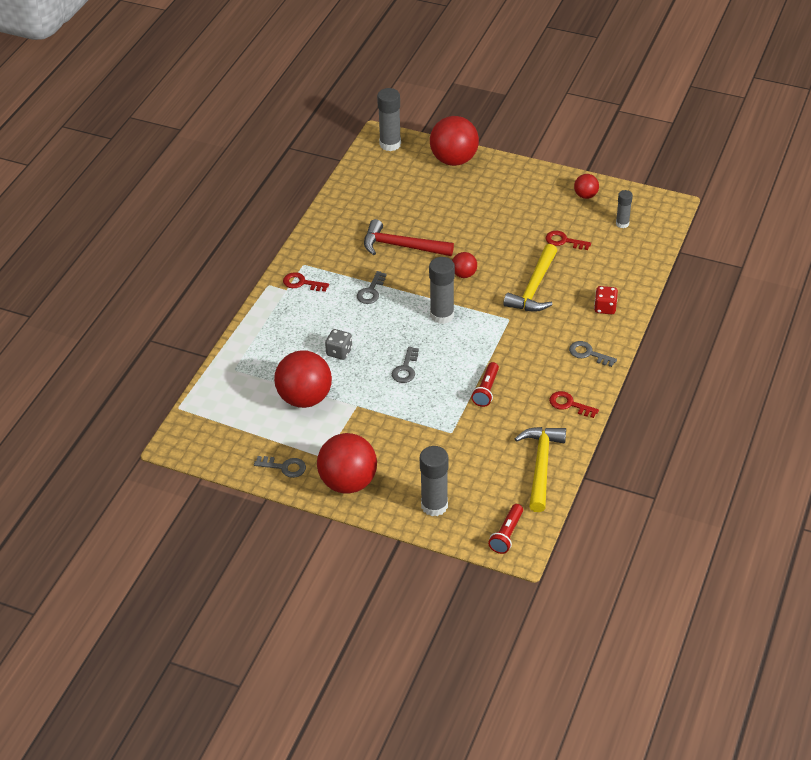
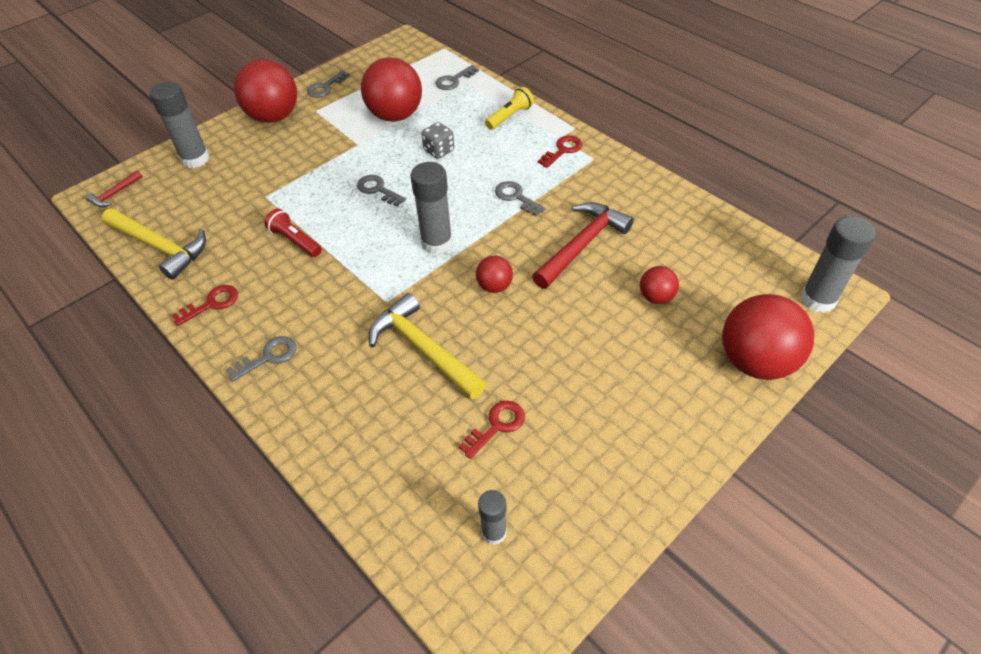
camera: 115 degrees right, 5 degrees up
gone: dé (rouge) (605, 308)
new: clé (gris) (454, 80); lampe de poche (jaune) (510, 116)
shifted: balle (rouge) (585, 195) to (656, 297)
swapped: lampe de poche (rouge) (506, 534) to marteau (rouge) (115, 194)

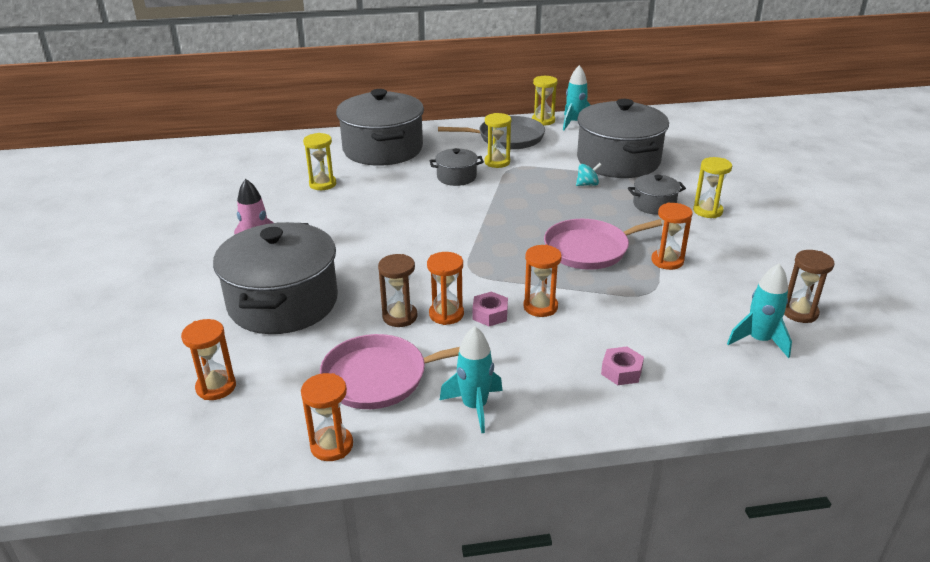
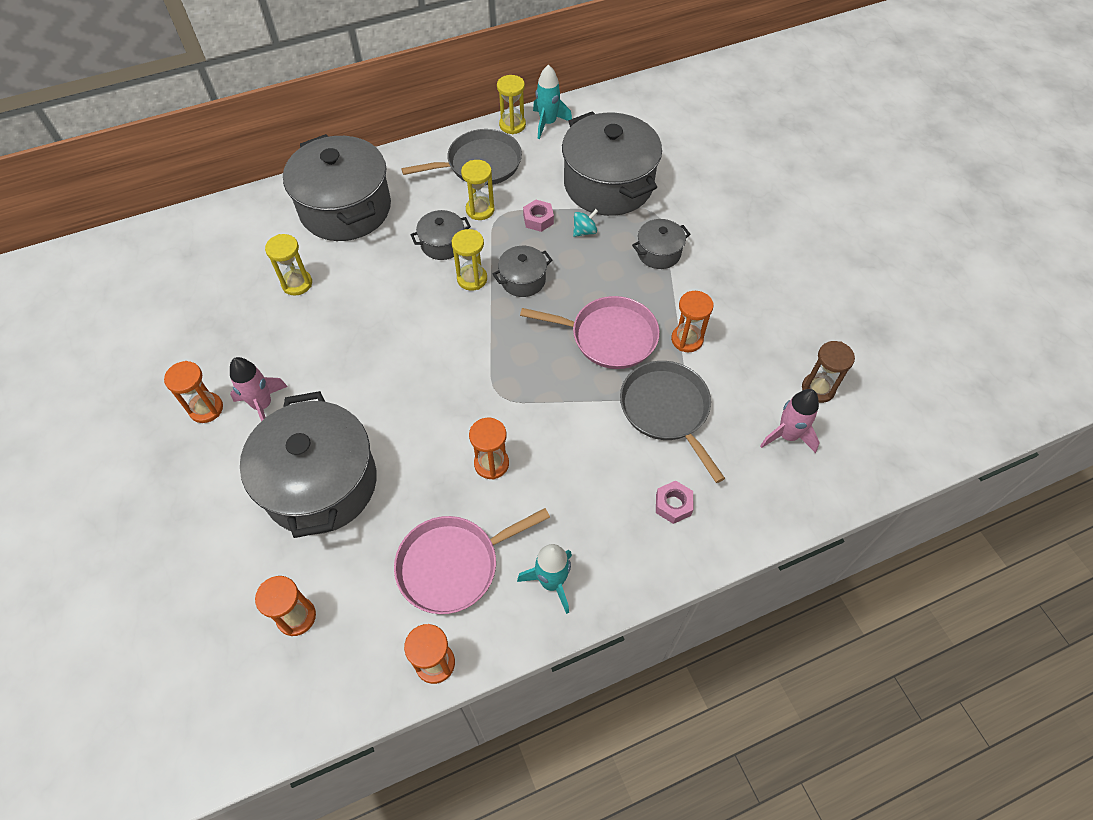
camera: 15 degrees left, 25 degrees up
gone: sablier (marron) (400, 317)
new: marmite (gris) (523, 280); poêle (gris) (666, 410)
shifted: sablier (orange) (540, 307) to (206, 409); sablier (jaune) (707, 211) to (472, 279); écrou (rose) (490, 314) to (538, 219)
repainted: fusée (turquoise) (759, 340) to fusée (rose) (787, 435)
rotated: poêle (rose) (590, 249) = (609, 336) 135 degrees counterclockwise

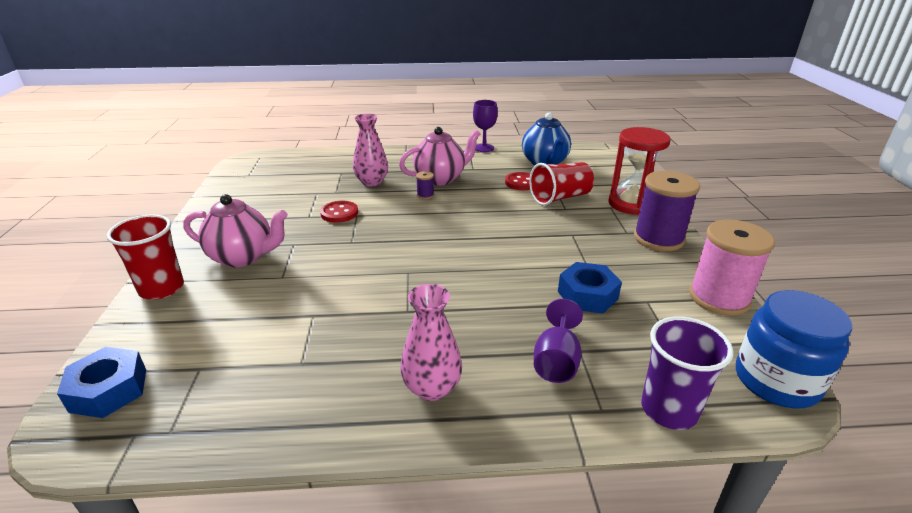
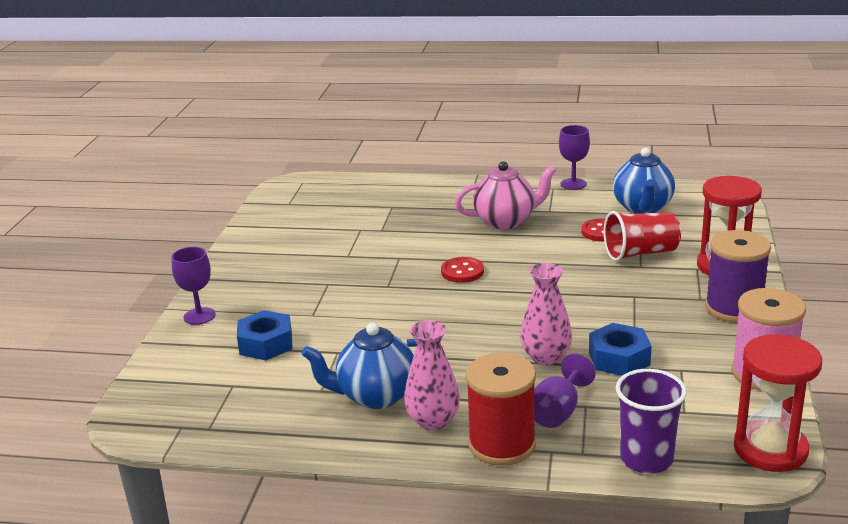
camera: 15 degrees right, 5 degrees down
gone: théière (rose) (243, 257); bobine (violet) (425, 195)
new: théière (bleu) (375, 396); bobine (rouge) (502, 444)
shifted: écrou (bleu) (109, 390) to (266, 344); bouton (rouge) (339, 213) to (462, 272); vase (rose) (372, 182) to (545, 357)
swapped: gobelet (rouge) (161, 288) to verre à pied (violet) (199, 316); bocal (bleu) (776, 381) to sablier (rouge) (770, 449)

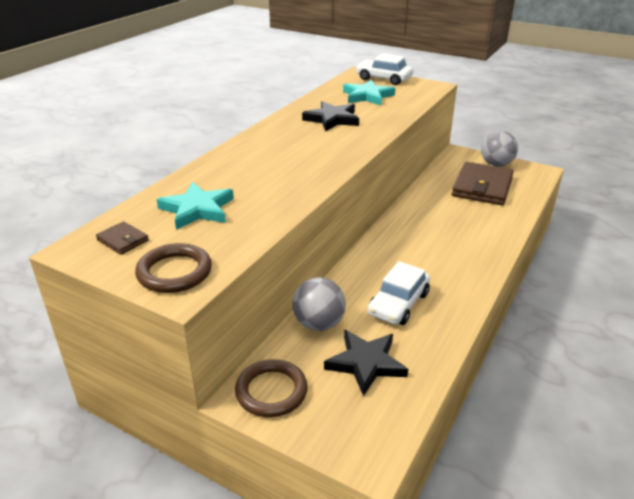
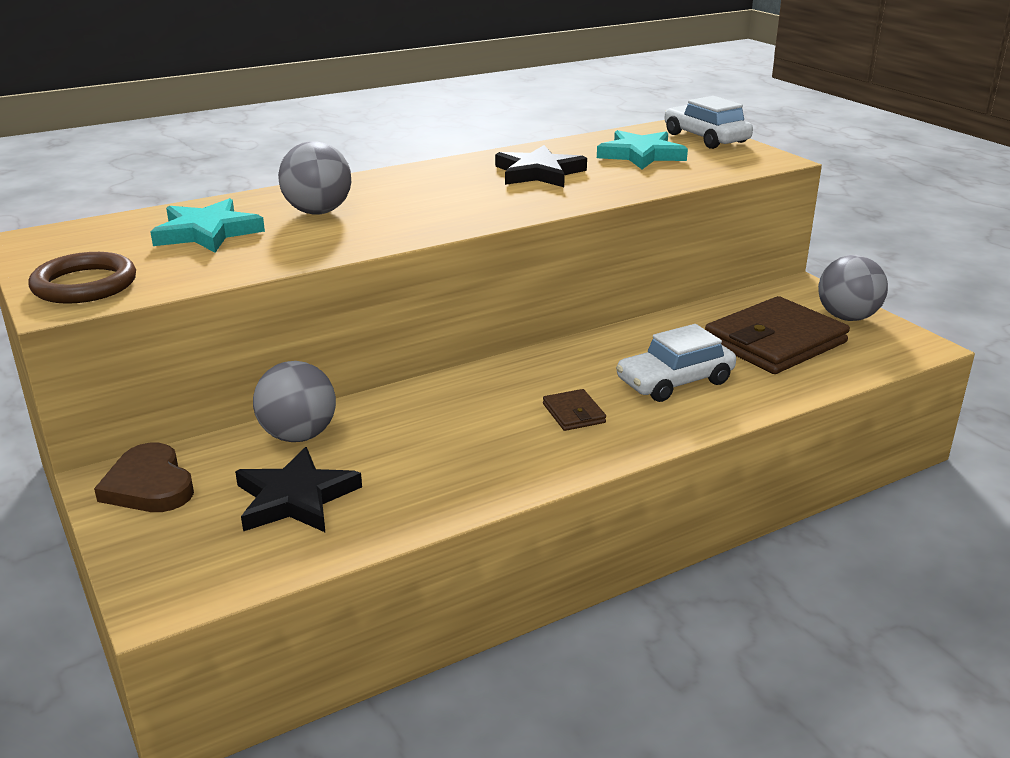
camera: 30 degrees right, 5 degrees down
new: balle (gris) (318, 212)
shifted: portefeuille (marron) (123, 240) to (573, 413); voiture (blanc) (398, 304) to (675, 381)
swapped: anneau (marron) (271, 391) to cœur (marron) (149, 485)

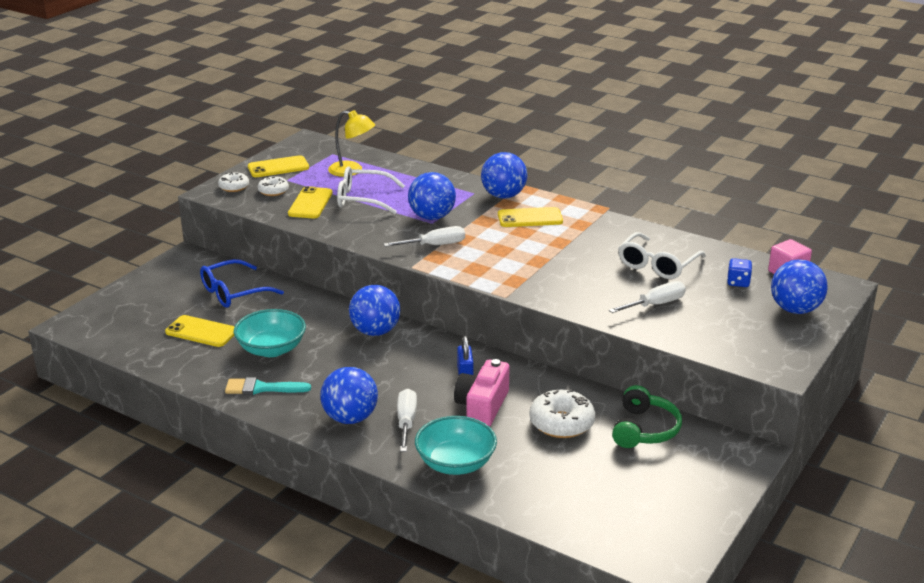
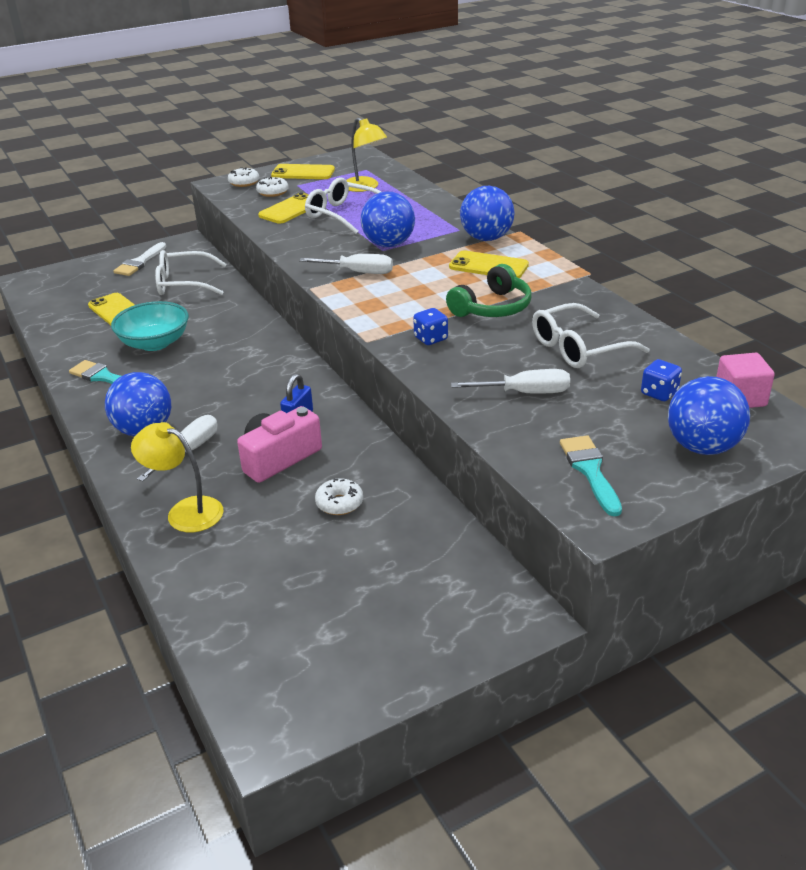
camera: 30 degrees right, 5 degrees up
gone: balle (bleu) (375, 331)
new: pinceau (blanc) (140, 262); dé (bleu) (430, 338); pinceau (turquoise) (590, 471)
shifted: casque audio (vert) (644, 429) to (492, 307)
swapped: bol (turquoise) (455, 463) to lampe (jaune) (185, 511)
repainted: lunettes (bleu) (234, 292) to lunettes (blanc) (184, 283)
scaled: beignet (blanc) (561, 423) = (339, 503) x0.59

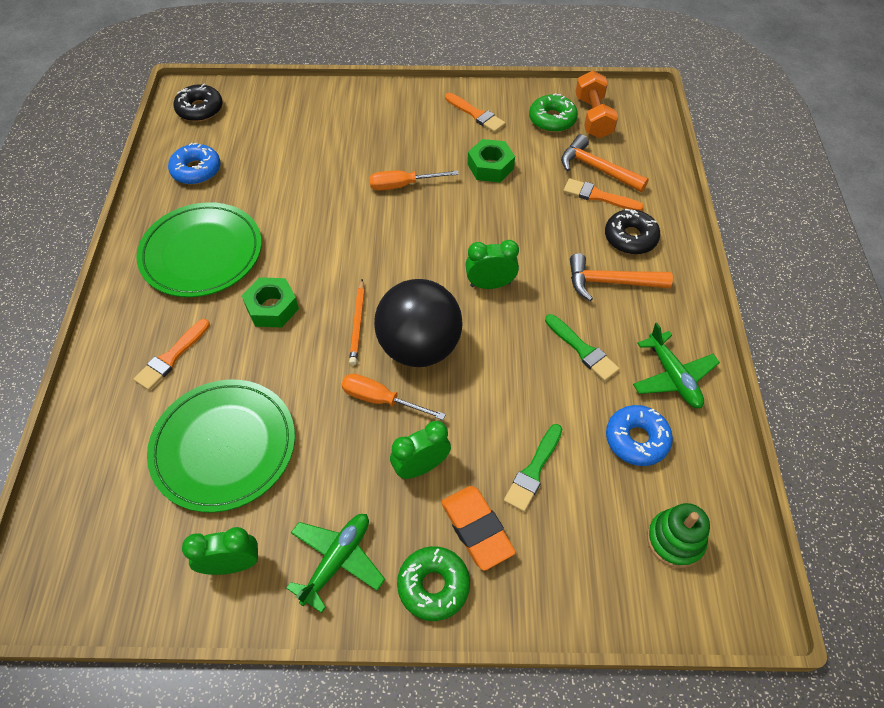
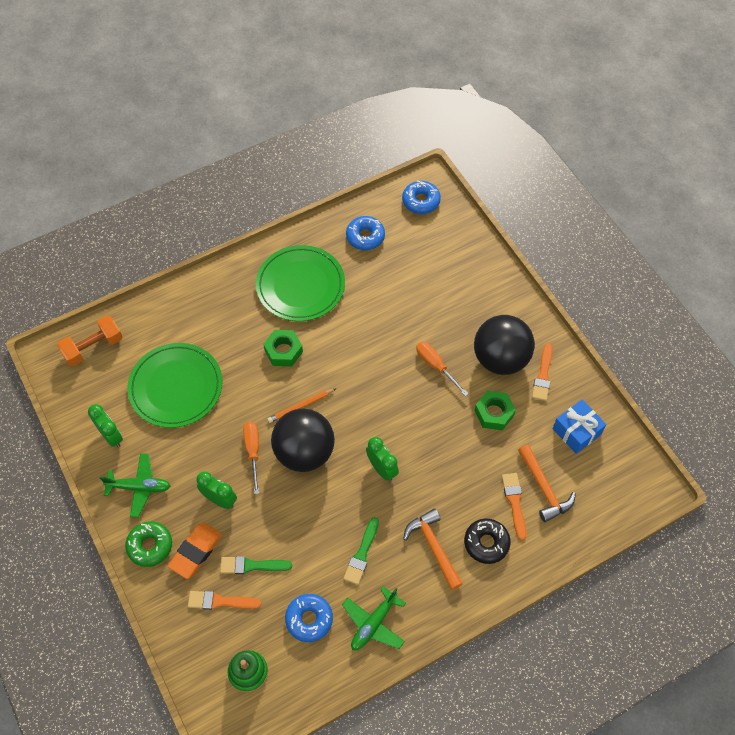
camera: 60 degrees right, 5 degrees up
new: balle (noir) (500, 359)
shifted: haltère (orange) (593, 117) to (93, 347); pinceau (orange) (172, 357) to (220, 601)
swapped: beignet (vert) (552, 119) to cadeau (bleu) (576, 431)
repainted: beignet (noir) (200, 109) to beignet (bleu) (421, 201)
rotated: marteau (orange) (597, 169) = (544, 488) 150 degrees clockwise

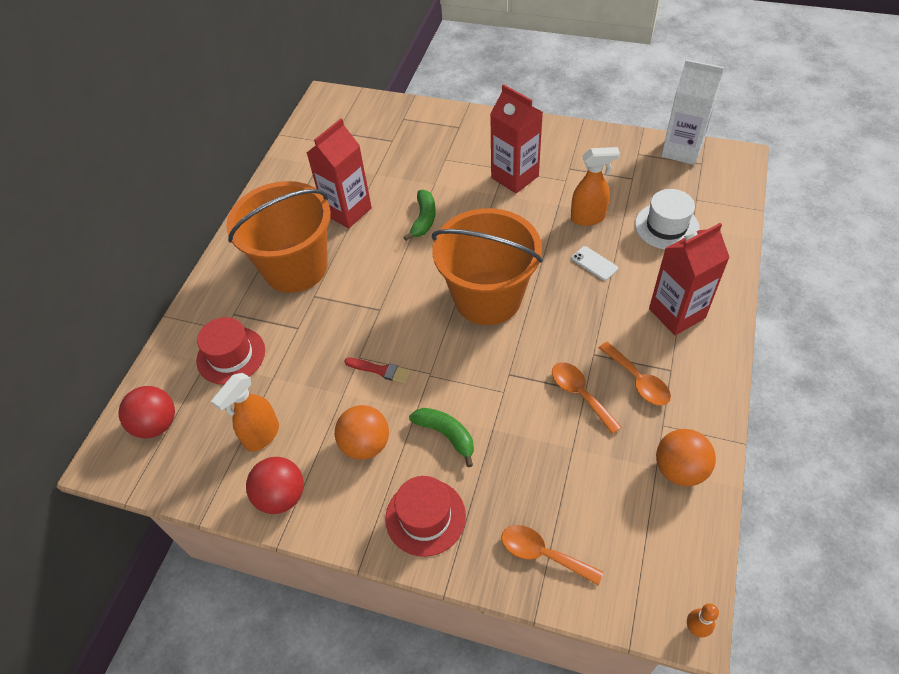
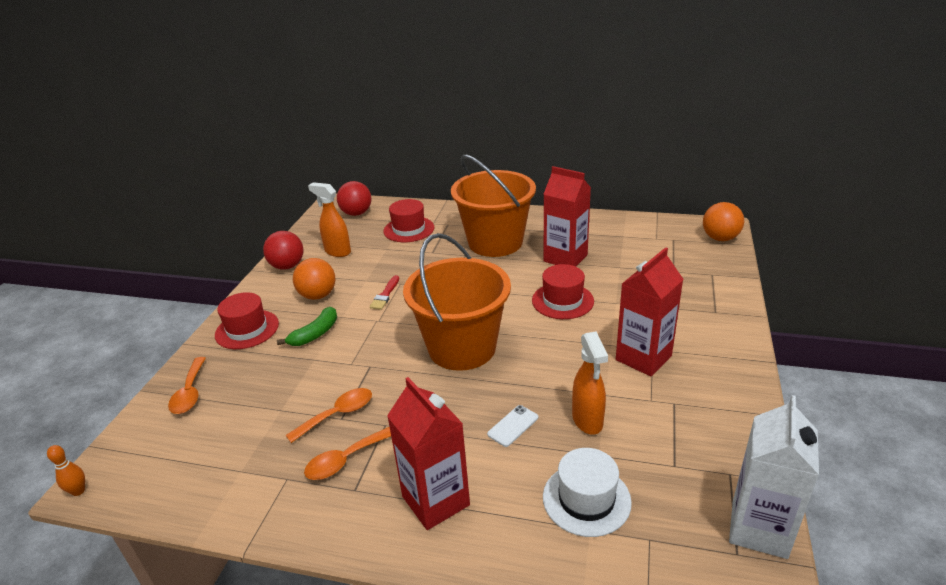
camera: 85 degrees right, 20 degrees down
shifted: balle (orange) (679, 469) to (720, 238)
swapped: banane (vert) (424, 219) to chapeau (rouge) (562, 301)
rotated: cuillère (orange) (542, 554) = (190, 393) 150 degrees clockwise

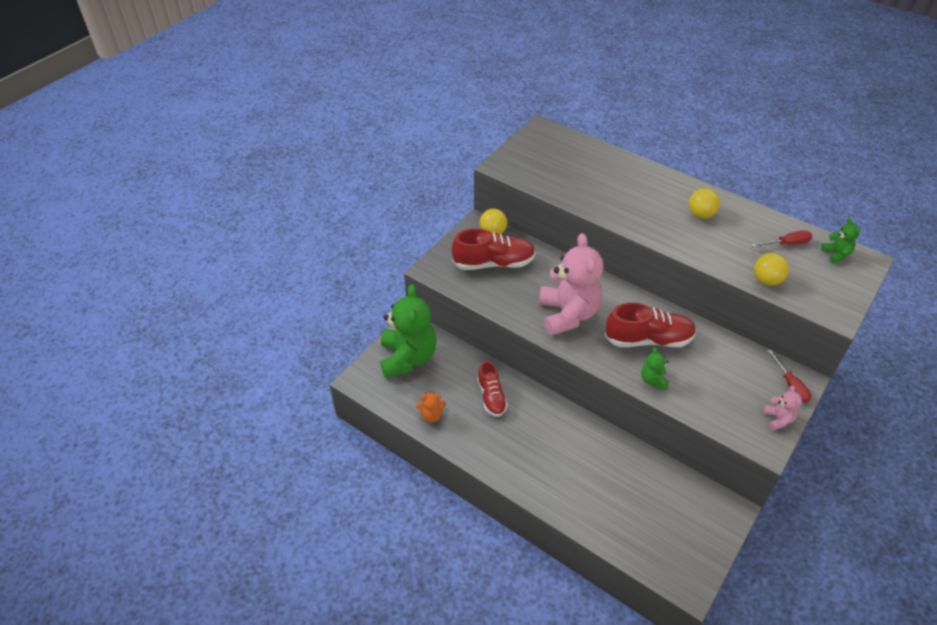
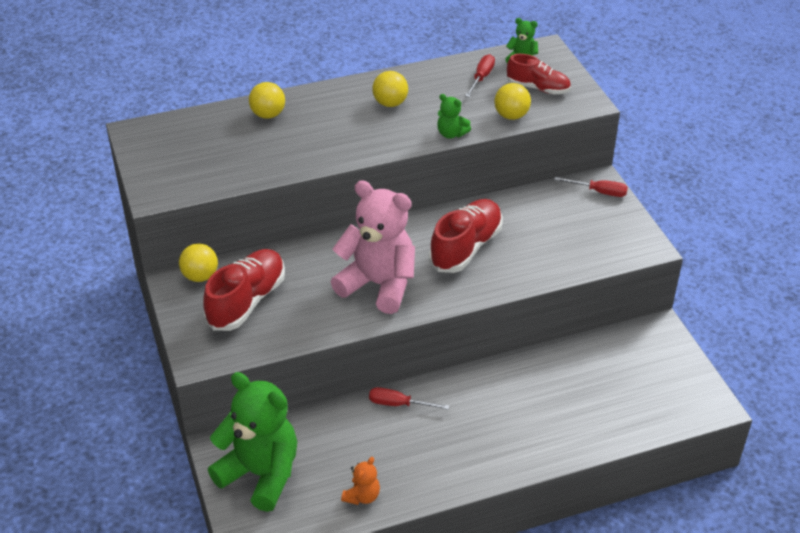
camera: 55 degrees left, 5 degrees down
gone: ours en peluche (rose) (778, 419)
new: balle (jaune) (268, 115); tournevis (rouge) (398, 404)
shifted: ours en peluche (vert) (653, 380) to (451, 134); chaussure (rouge) (491, 397) to (538, 88)

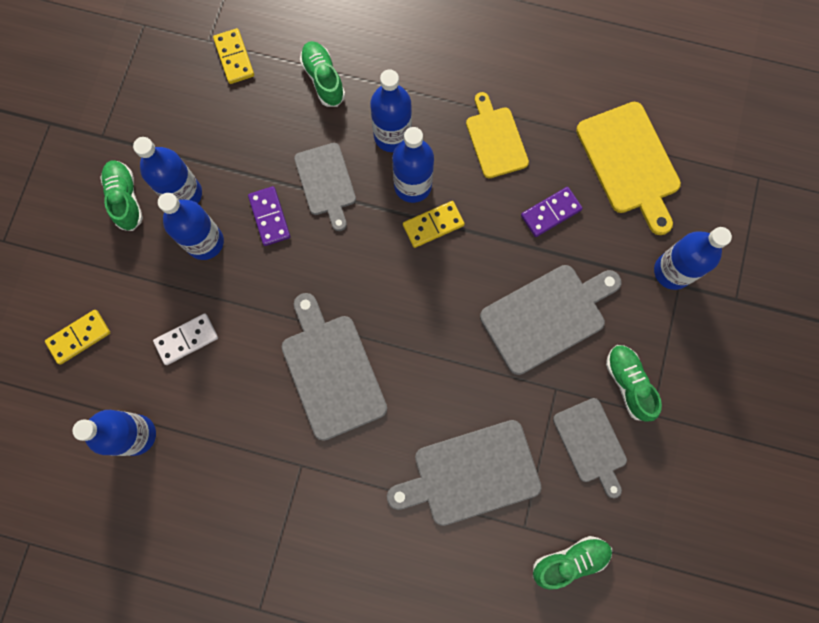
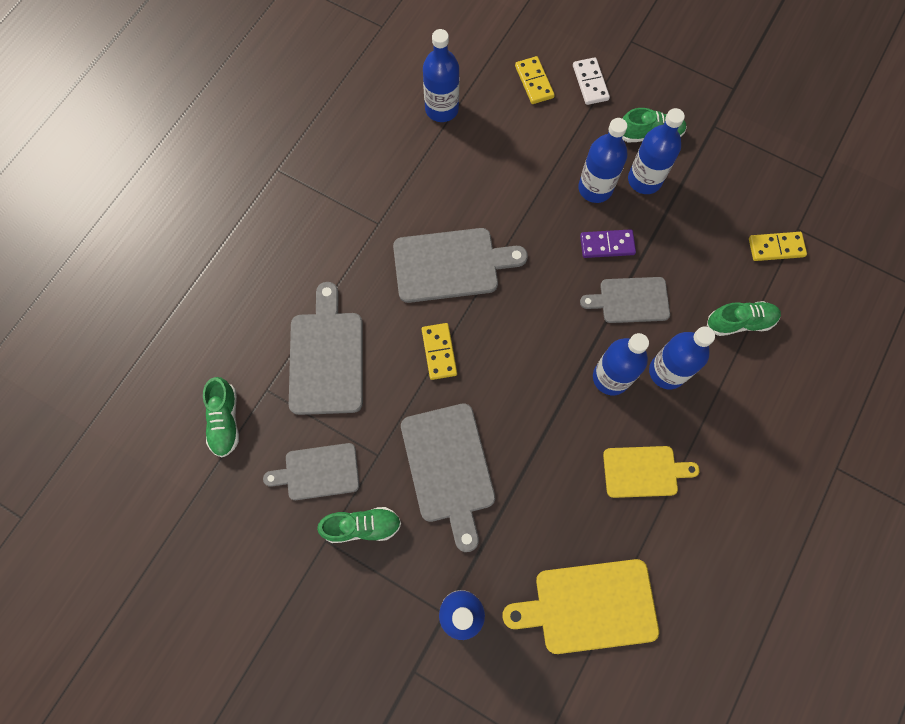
camera: 105 degrees right, 5 degrees down
gone: domino (violet) (550, 212)
shifted: domino (jaune) (433, 225) to (439, 352); domino (blanc) (186, 340) to (590, 83)

